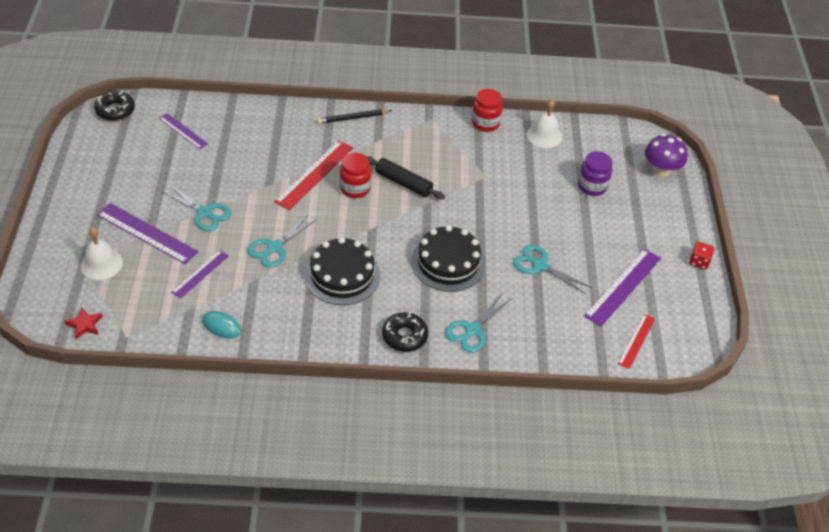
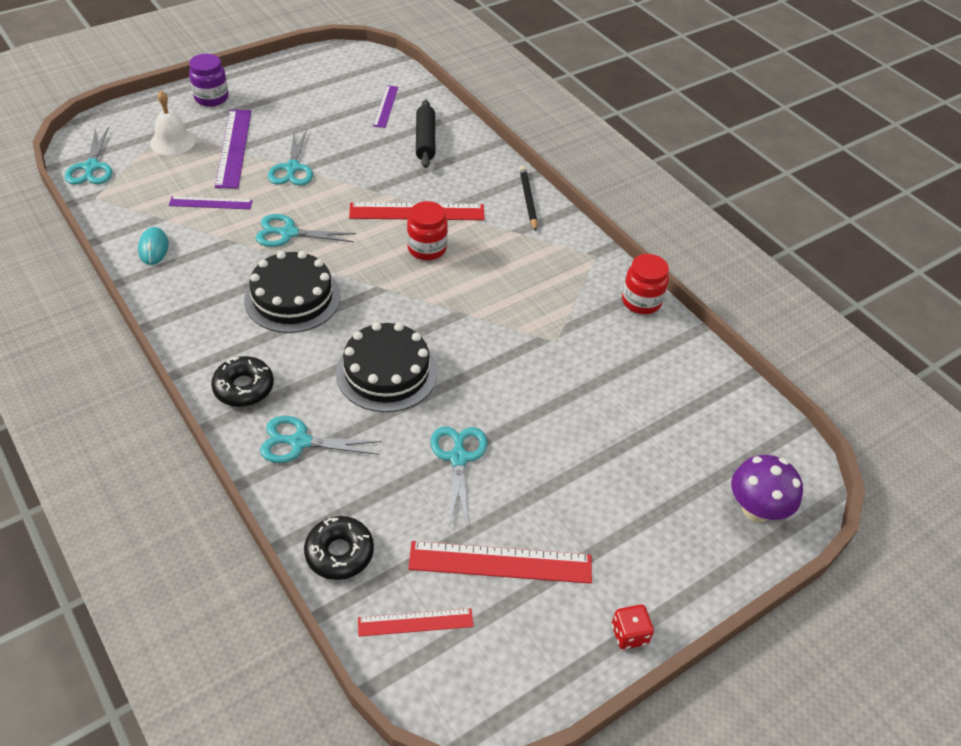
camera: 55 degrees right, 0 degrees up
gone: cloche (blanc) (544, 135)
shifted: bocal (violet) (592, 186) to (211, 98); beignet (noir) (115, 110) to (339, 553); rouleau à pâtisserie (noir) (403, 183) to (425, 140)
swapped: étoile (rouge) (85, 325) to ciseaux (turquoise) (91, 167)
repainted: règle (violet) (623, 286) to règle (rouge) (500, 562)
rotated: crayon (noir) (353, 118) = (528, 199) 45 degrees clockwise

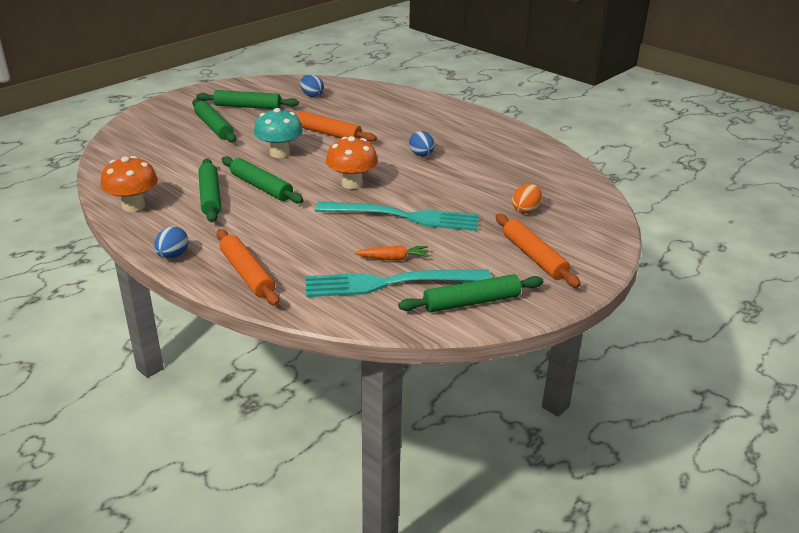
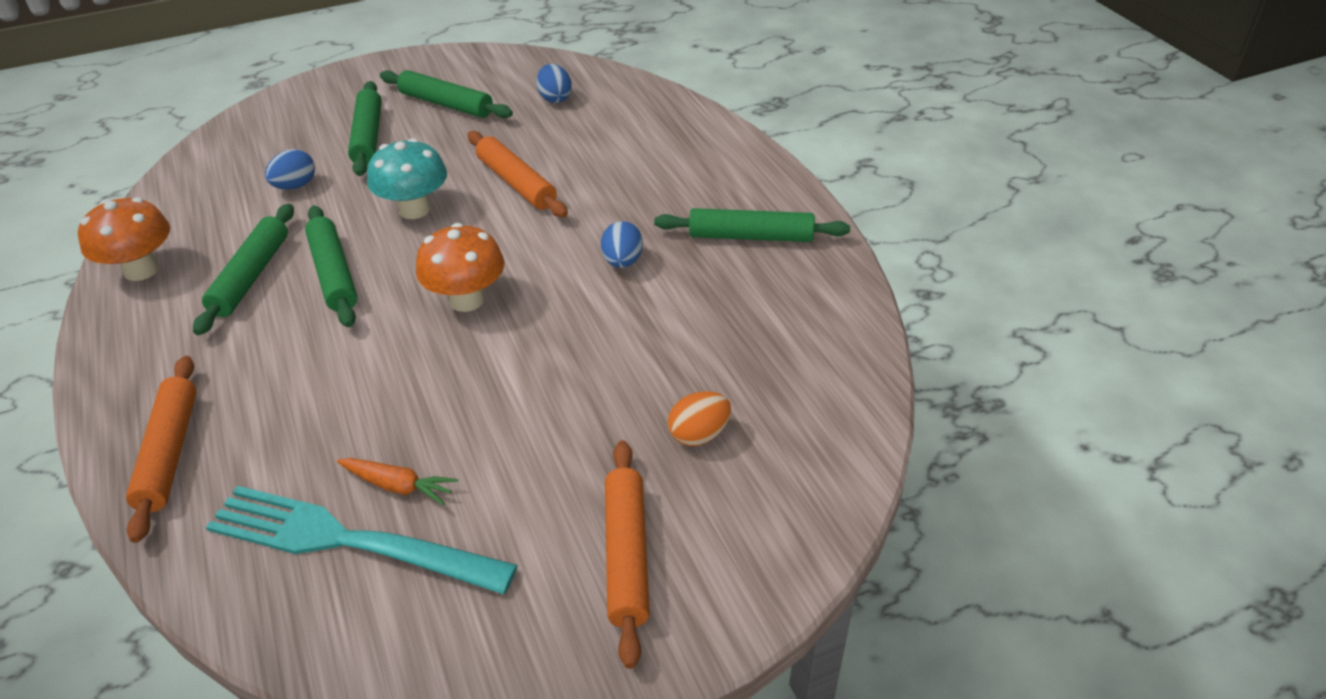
camera: 25 degrees right, 10 degrees up
gone: fourchette (turquoise) (405, 217)
shifted: œuf (bleu) (173, 256) to (295, 186); rouleau à pâtisserie (vert) (471, 302) to (750, 236)

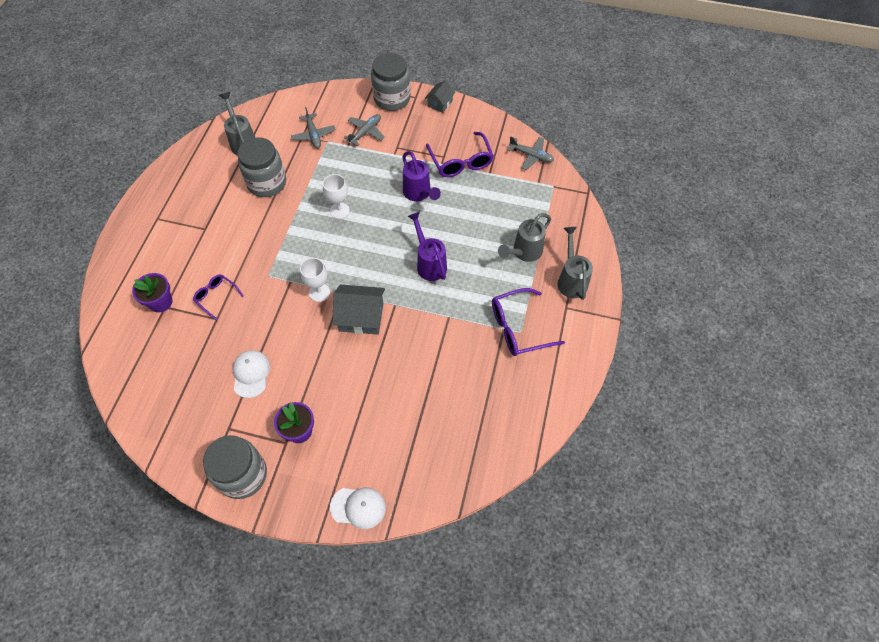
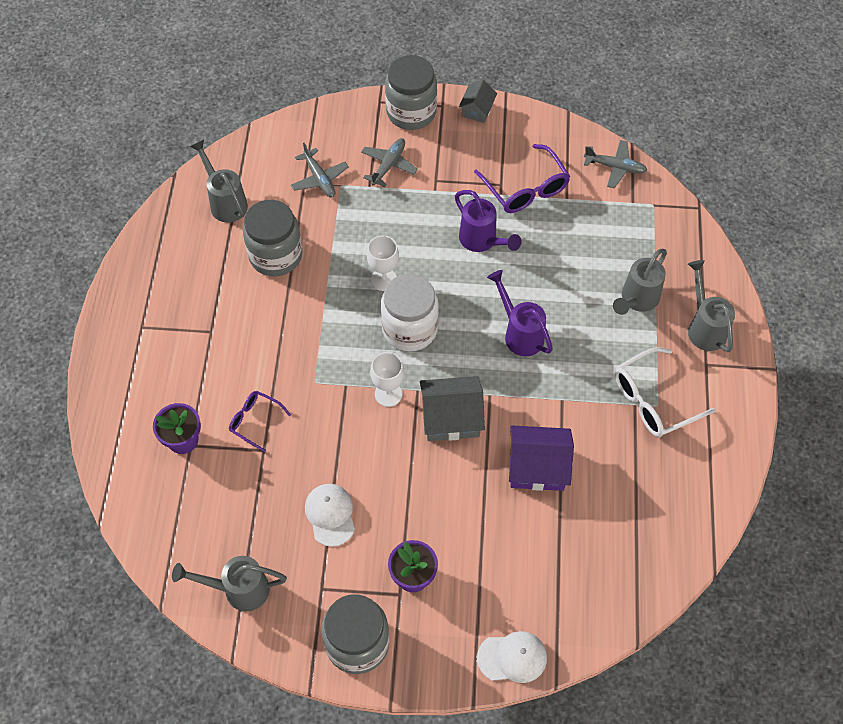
camera: 10 degrees left, 0 degrees up
new: arrosoir (gris) (238, 589); bocal (blanc) (409, 329); maison (violet) (537, 467)
repainted: lunettes (violet) (518, 328) to lunettes (blanc) (653, 400)

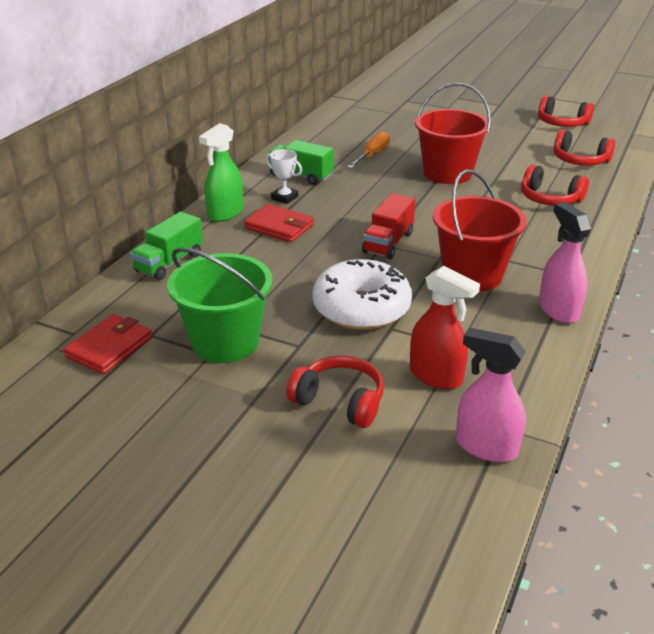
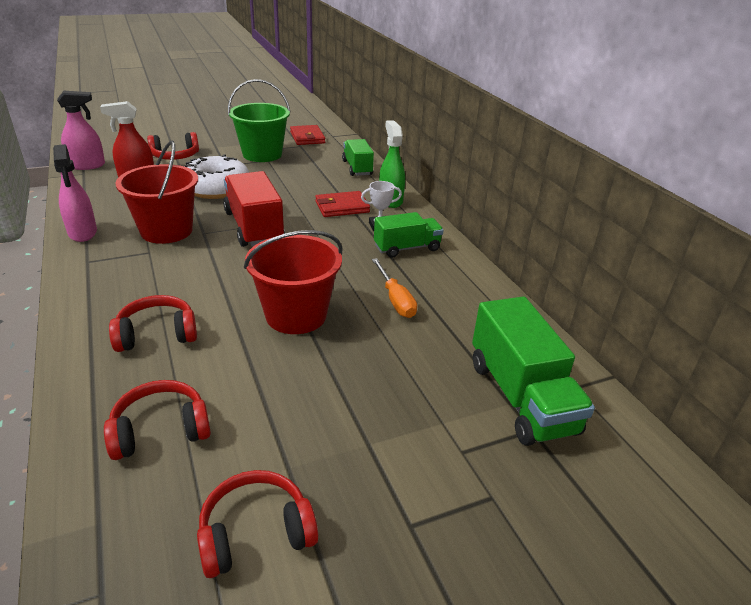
camera: 130 degrees right, 0 degrees up
new: camion (vert) (520, 397)
rotated: vaporisateur (rose) (558, 310) = (82, 233) 45 degrees clockwise
scaled: camion (rouge) (388, 243) = (254, 227) x1.57

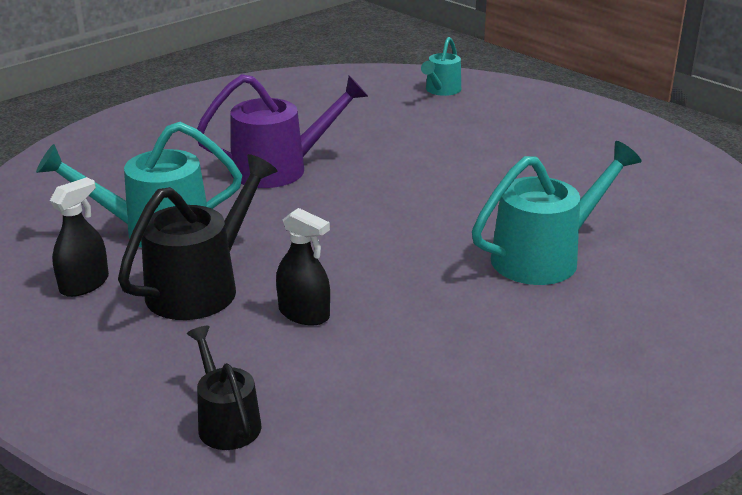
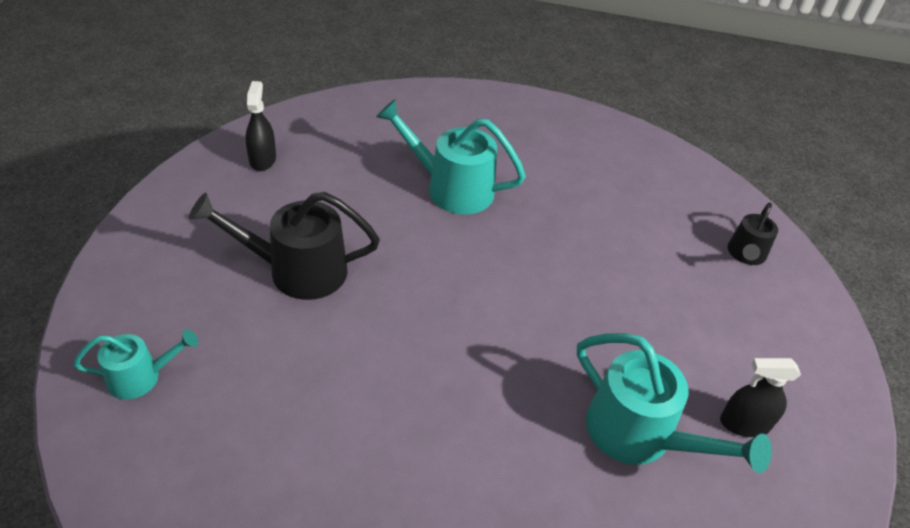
camera: 130 degrees left, 15 degrees up
gone: arrosoir (violet) (280, 169)
shifted: arrosoir (noir) (202, 286) to (296, 270); vaporisateur (noir) (304, 313) to (262, 159)

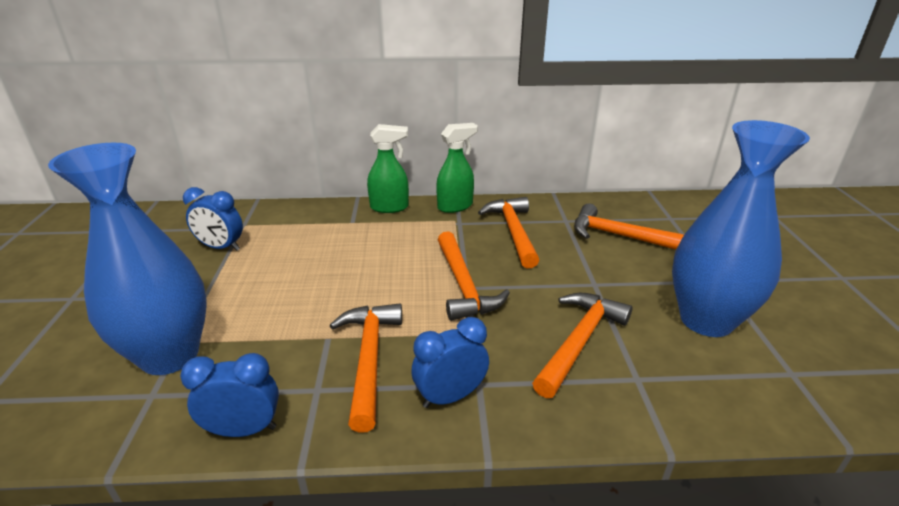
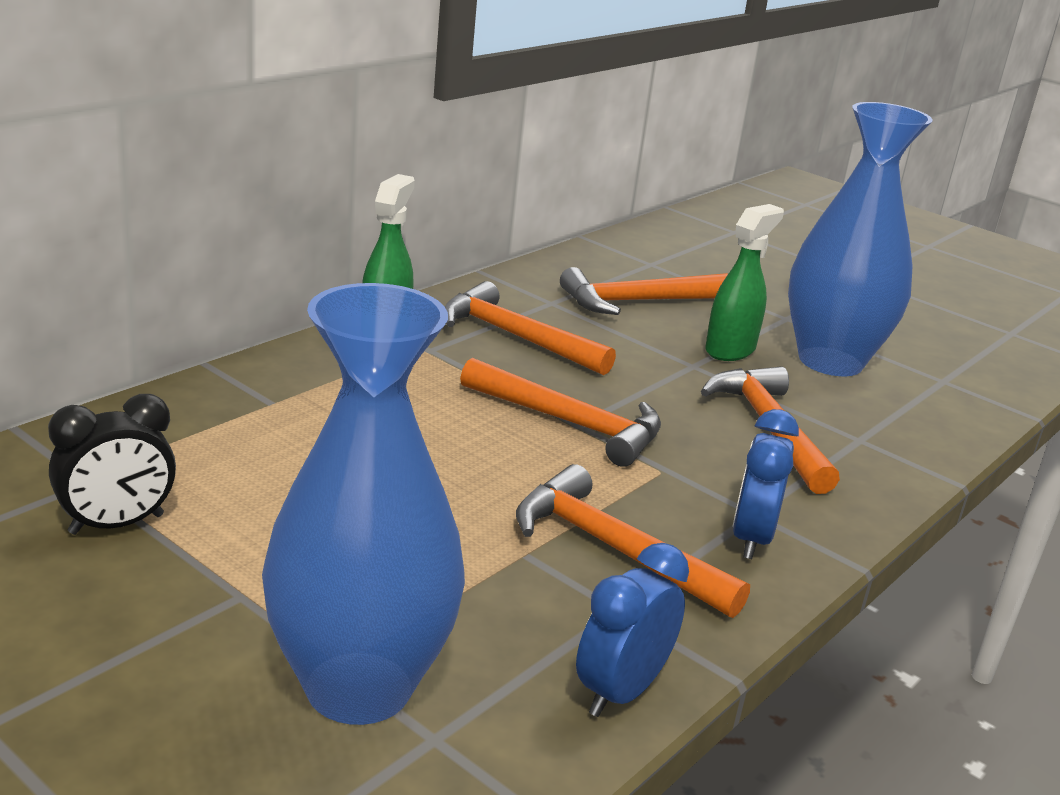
camera: 50 degrees left, 5 degrees down
shifted: vaporisateur (vert) (390, 207) to (730, 350)
repainted: réveil (bleu) (221, 247) to réveil (noir) (116, 524)

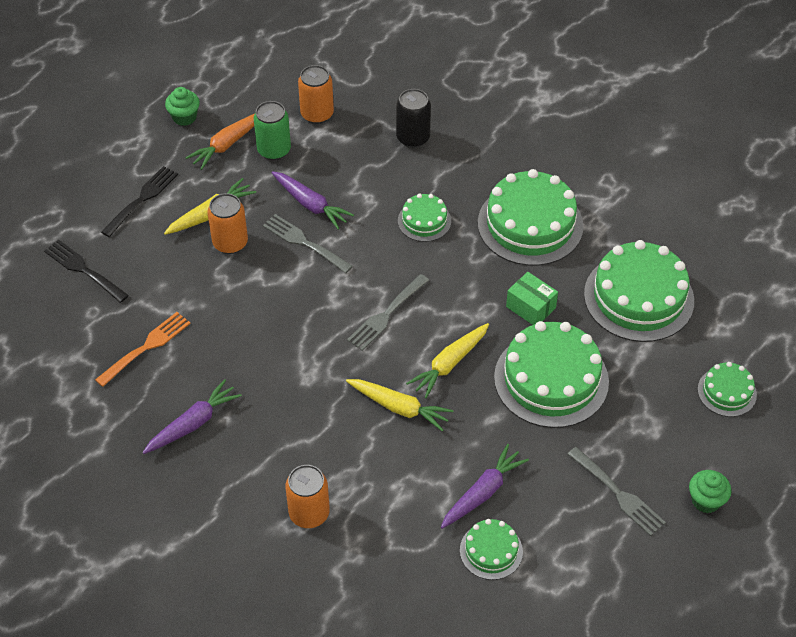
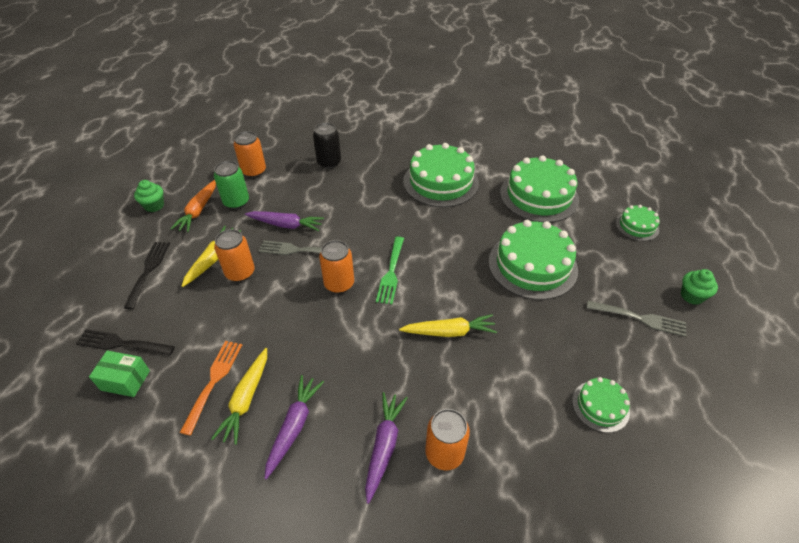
camera: 30 degrees left, 5 degrees down
gone: gâteau (vert) (424, 221)
new: canette (orange) (339, 284)
shifted: boîte (vert) (530, 307) to (125, 380); carotte (jaune) (449, 364) to (246, 399); carotte (violet) (482, 492) to (384, 446)
repainted: fourchette (gris) (386, 314) to fourchette (vert) (391, 272)

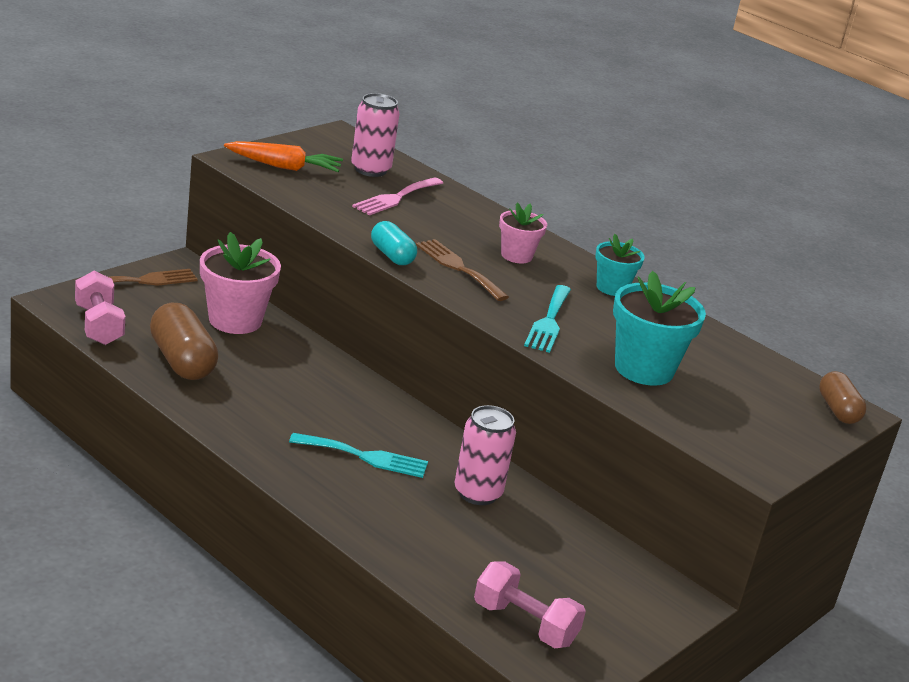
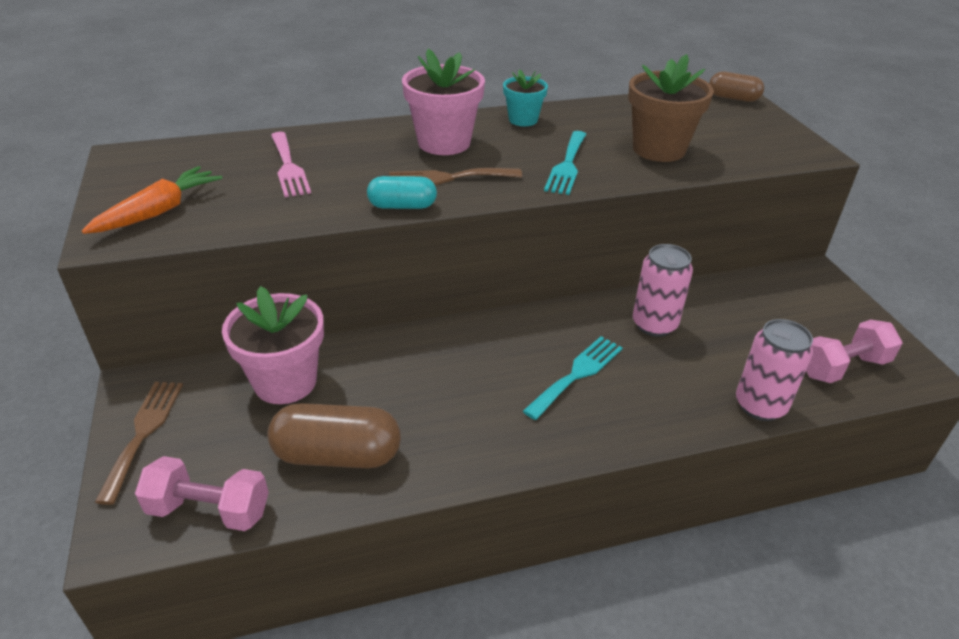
camera: 55 degrees left, 10 degrees up
shifted: canette (rose) (370, 169) to (760, 405)
repainted: pot de fleurs (turquoise) (644, 369) to pot de fleurs (marron) (659, 149)
rotated: fourchette (turquoise) (548, 322) = (567, 165) 60 degrees clockwise
scaled: pot de fleurs (rose) (516, 256) = (444, 143) x1.69

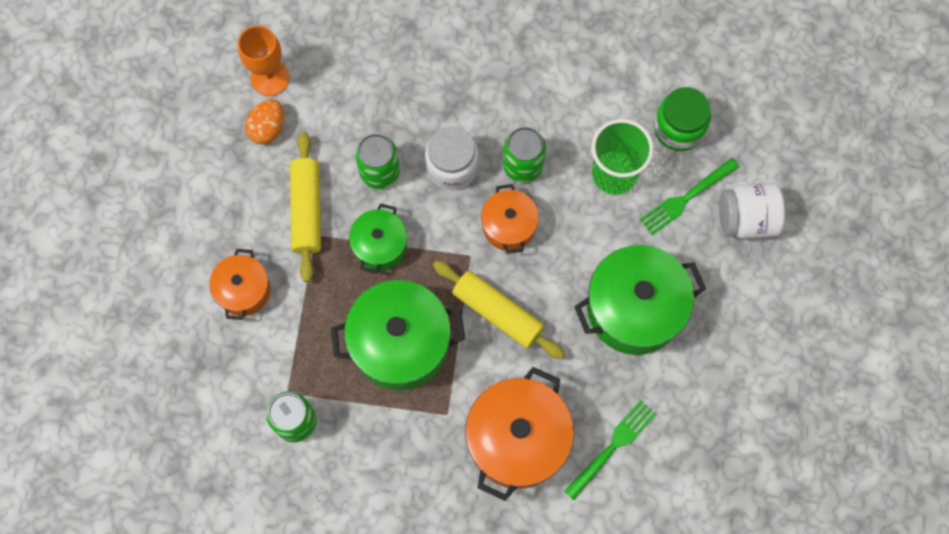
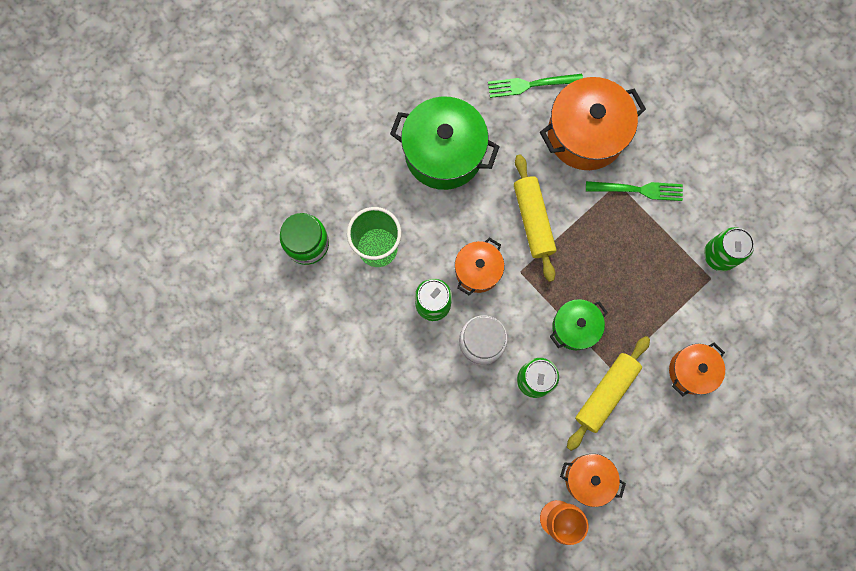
camera: 140 degrees left, 5 degrees up
gone: marmite (vert) (400, 343); bocal (blanc) (746, 219)
shifted: fourchette (vert) (686, 198) to (638, 190)
swapped: œuf (orange) (267, 128) to marmite (orange) (588, 479)

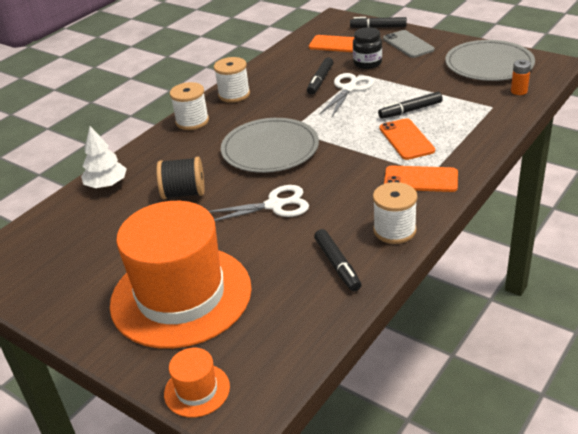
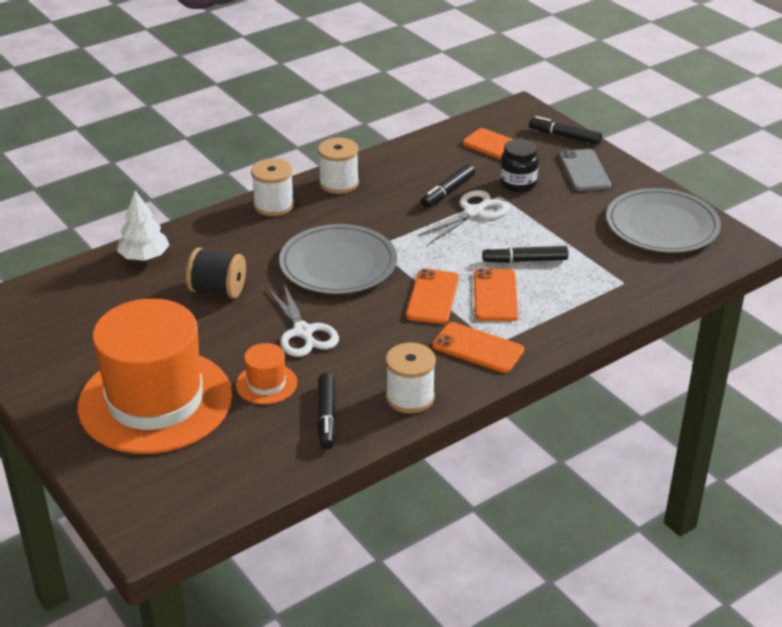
camera: 15 degrees right, 0 degrees up
gone: pile (orange) (519, 91)
new: téléphone (orange) (432, 297)
shifted: chapeau (orange) (197, 390) to (266, 384)
rotated: ciseaux (blanc) (274, 205) = (303, 332) 60 degrees clockwise

